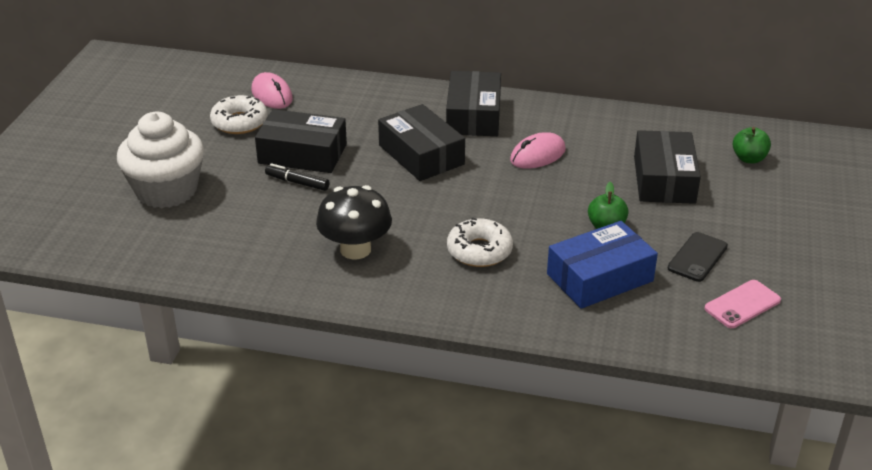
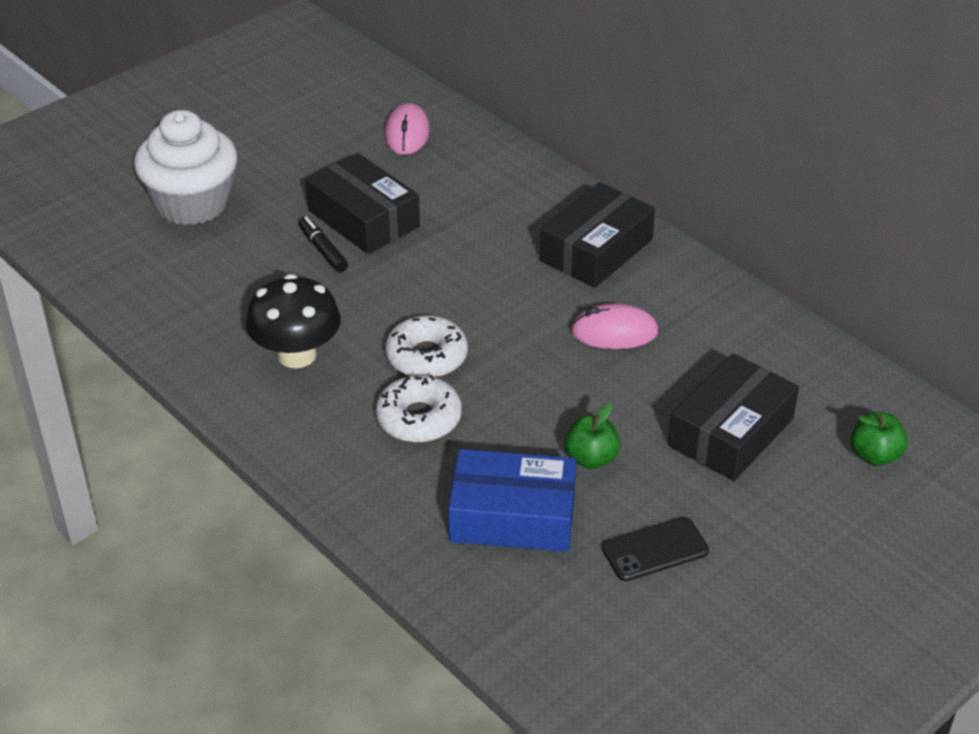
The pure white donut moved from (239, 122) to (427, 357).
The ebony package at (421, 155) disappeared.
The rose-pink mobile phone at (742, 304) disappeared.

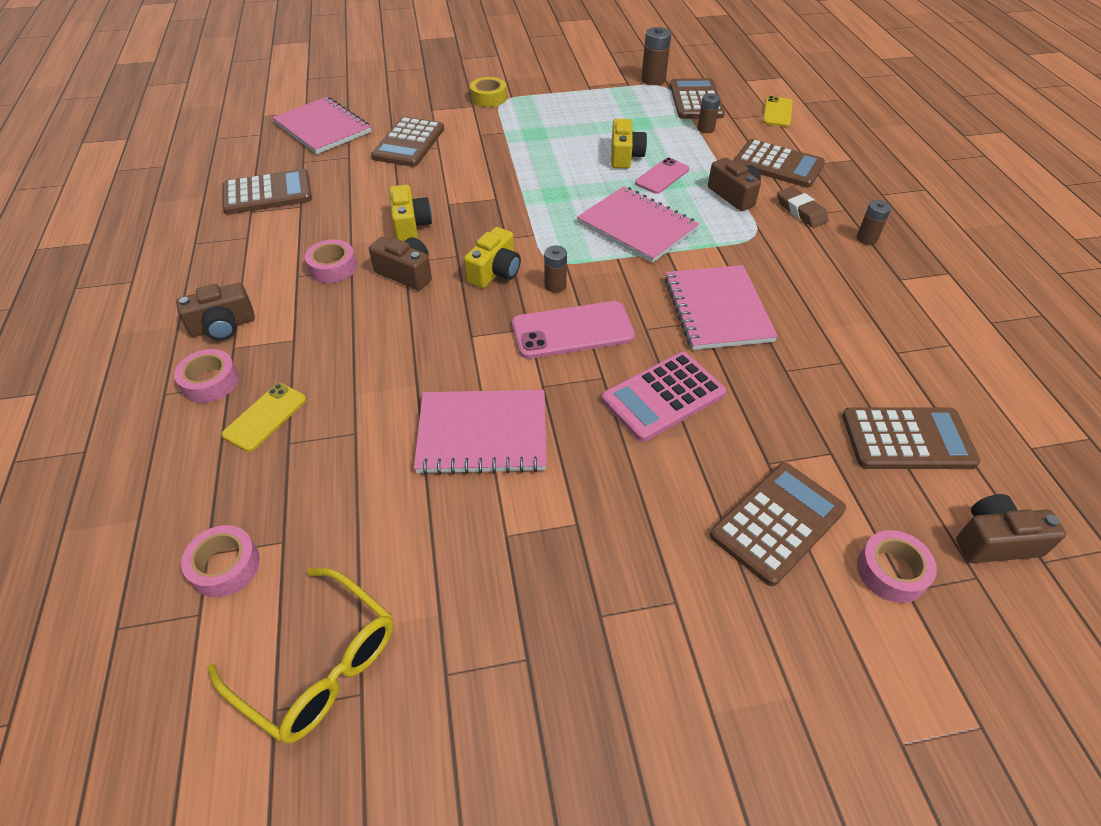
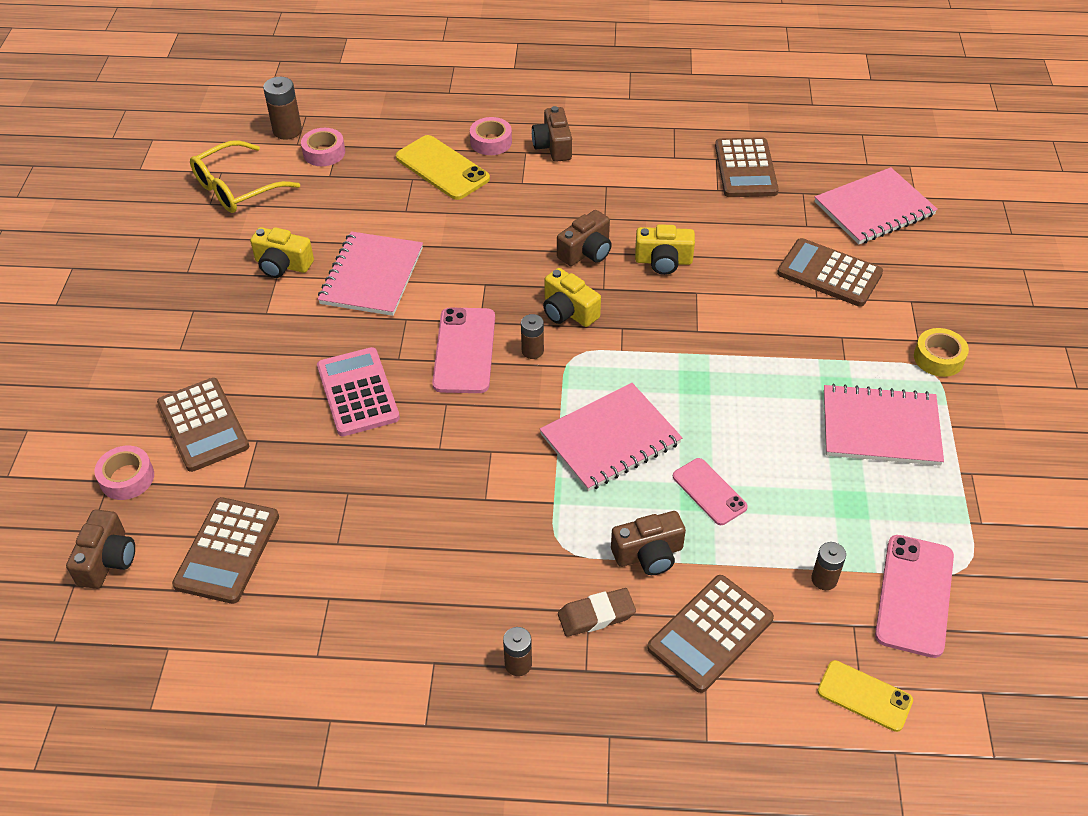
The russet AA battery moved from (653, 80) to (287, 131).
The russet adding machine at (696, 100) was replaced by the rose-pink mobile phone at (914, 595).
The bright yellow camera moved from (625, 156) to (282, 265).
The rose-pink tape at (333, 267) disappeared.
The rose-pink exercise book moved from (717, 309) to (880, 428).
The bright yellow mobile phone at (265, 417) changed to 1.58 times the size.

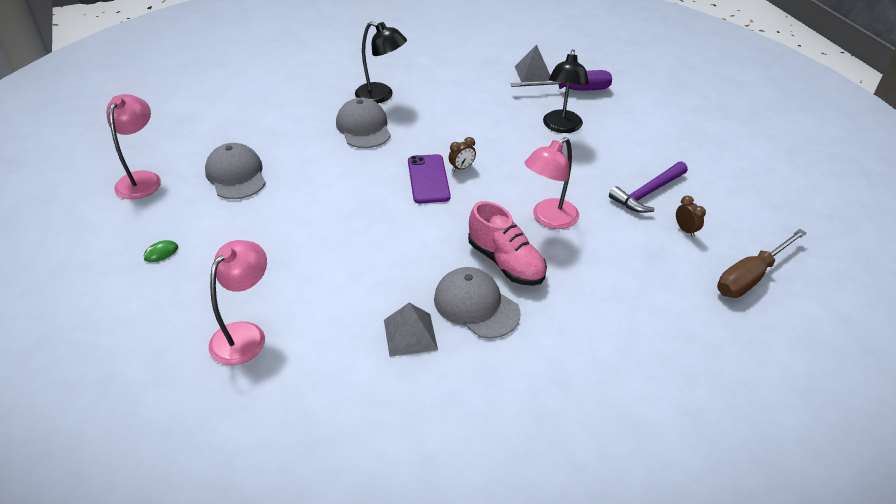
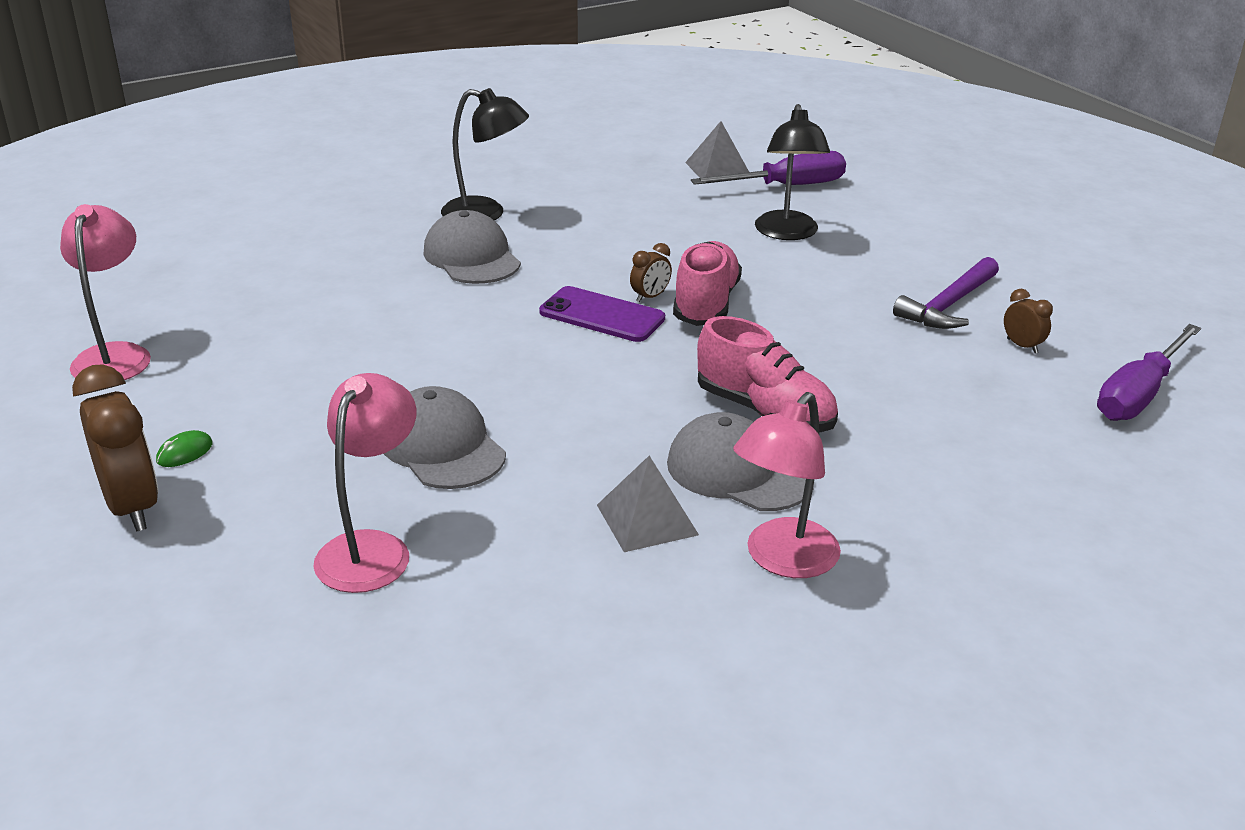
The rose-pink reading lamp moved from (548, 219) to (782, 560).
The gray cap moved from (236, 175) to (442, 447).
The purple mobile phone at (428, 179) turned 45 degrees counterclockwise.
The russet hand screwdriver at (750, 277) became the purple hand screwdriver at (1139, 394).
The rose-pink sneaker at (705, 304) appeared.
The russet alarm clock at (132, 507) appeared.

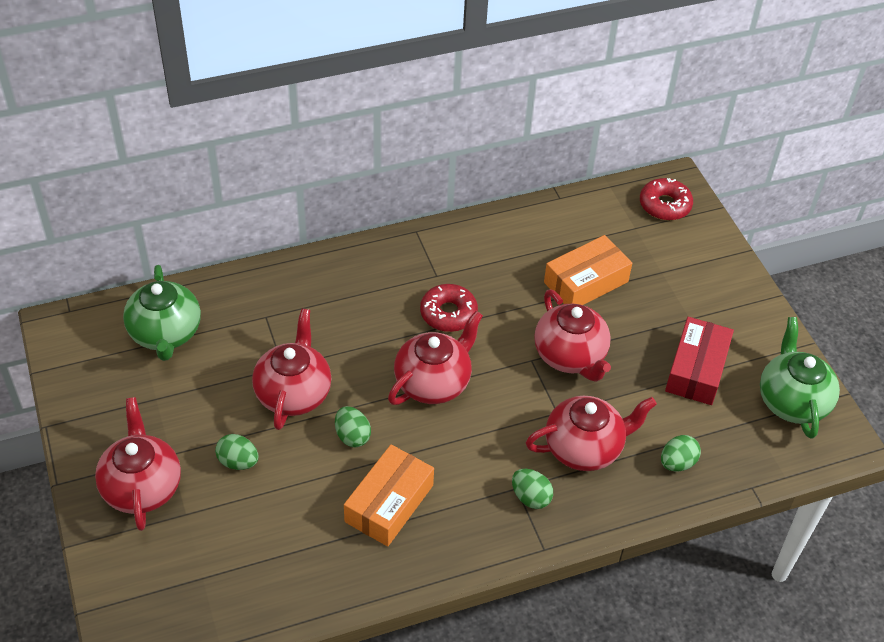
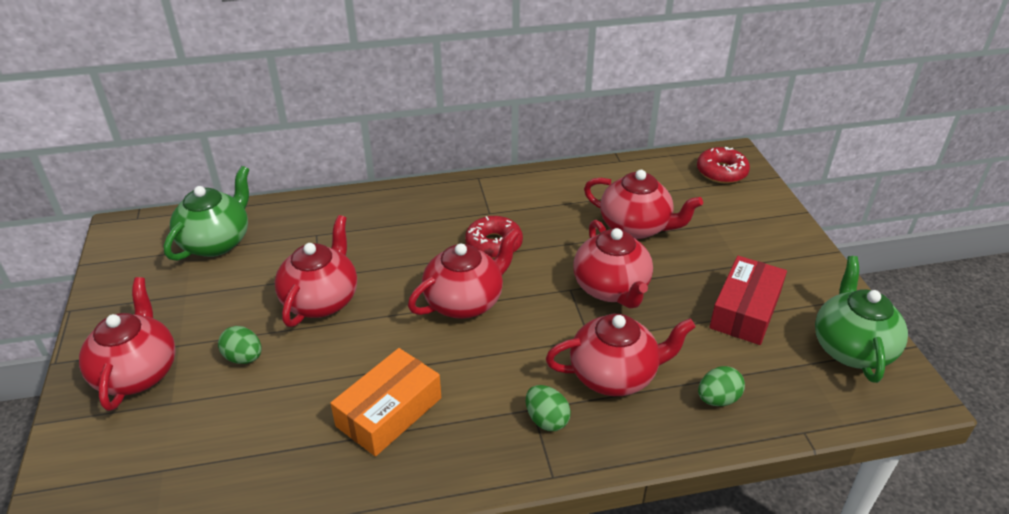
The orange package at (586, 282) was replaced by the scarlet china teapot at (636, 227).
The green china teapot at (165, 334) turned 150 degrees counterclockwise.
The green egg shape at (352, 436) disappeared.

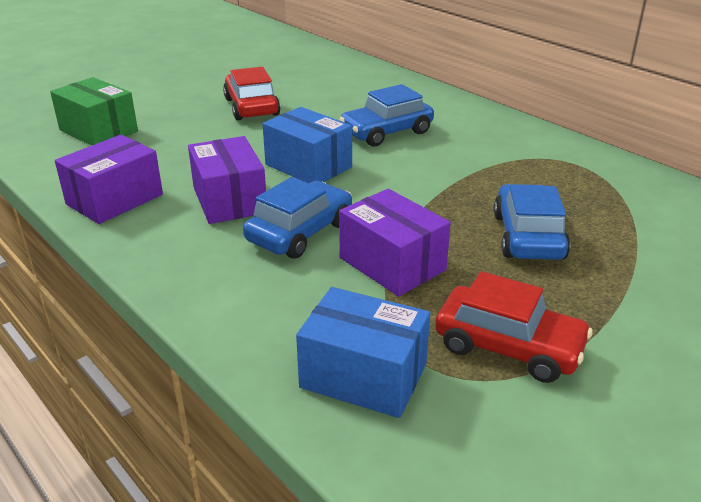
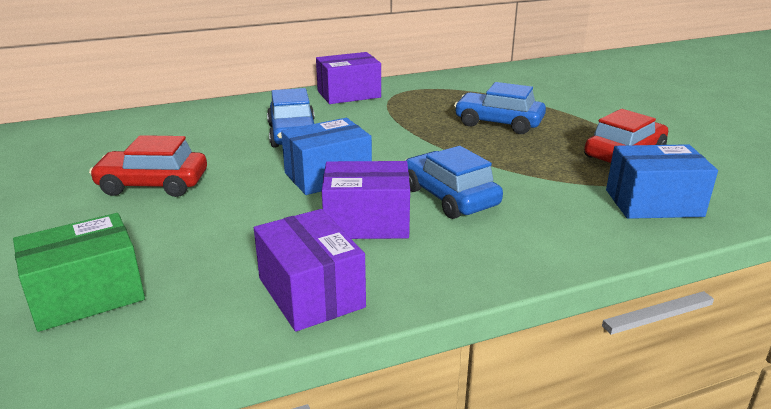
The purple package moved from (392, 264) to (349, 94).
The cobalt package at (363, 376) turned 45 degrees clockwise.

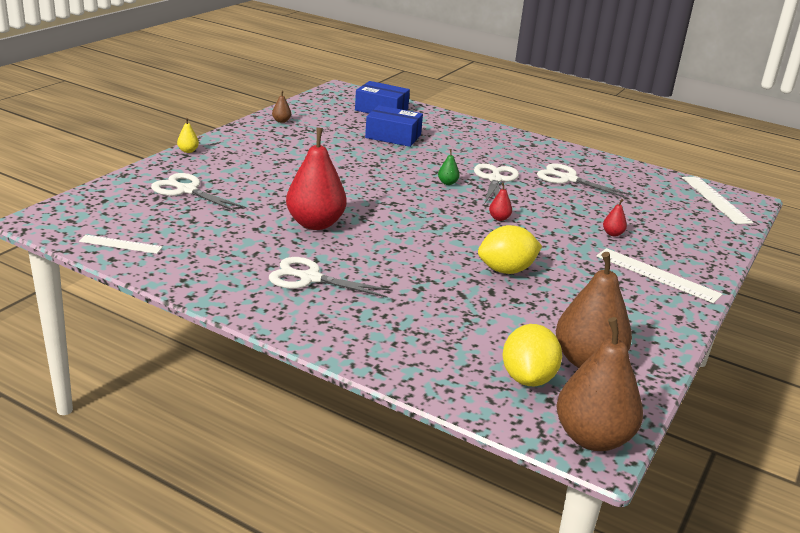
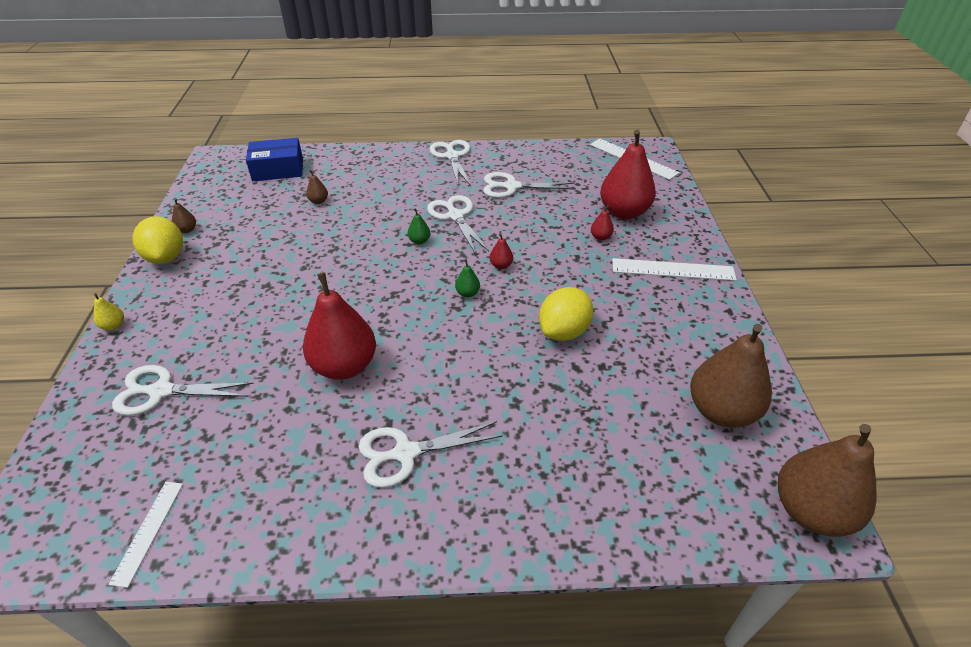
The cobalt package at (393, 136) was replaced by the russet toy pear at (318, 201).
The pure white straightedge at (120, 244) turned 60 degrees counterclockwise.
The bright yellow toy lemon moved from (528, 378) to (166, 257).
The scarlet toy pear at (624, 212) appeared.
The pure white shears at (452, 156) appeared.
The green toy pear at (467, 293) appeared.

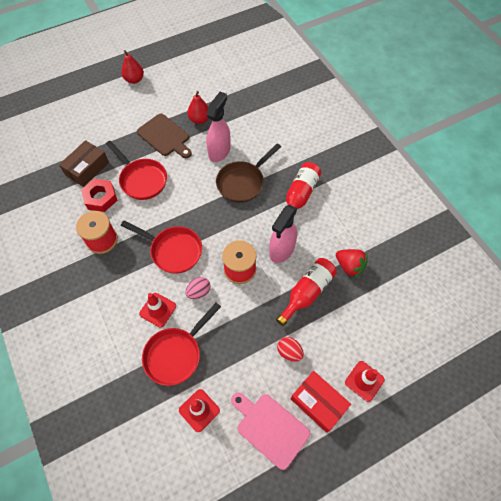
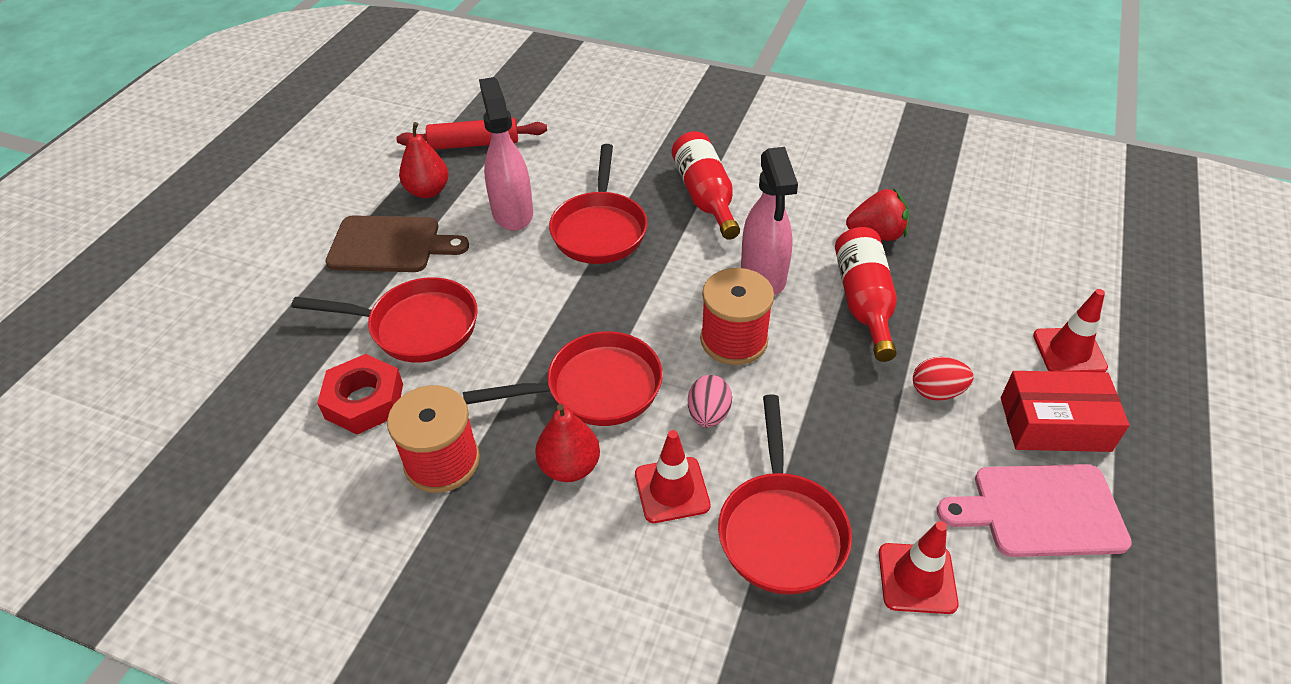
The scarlet toy pear moved from (134, 80) to (569, 467).
The russet package at (87, 168) disappeared.
The russet skillet at (243, 182) became the scarlet skillet at (599, 229).
The scarlet rolling pin at (474, 144) appeared.

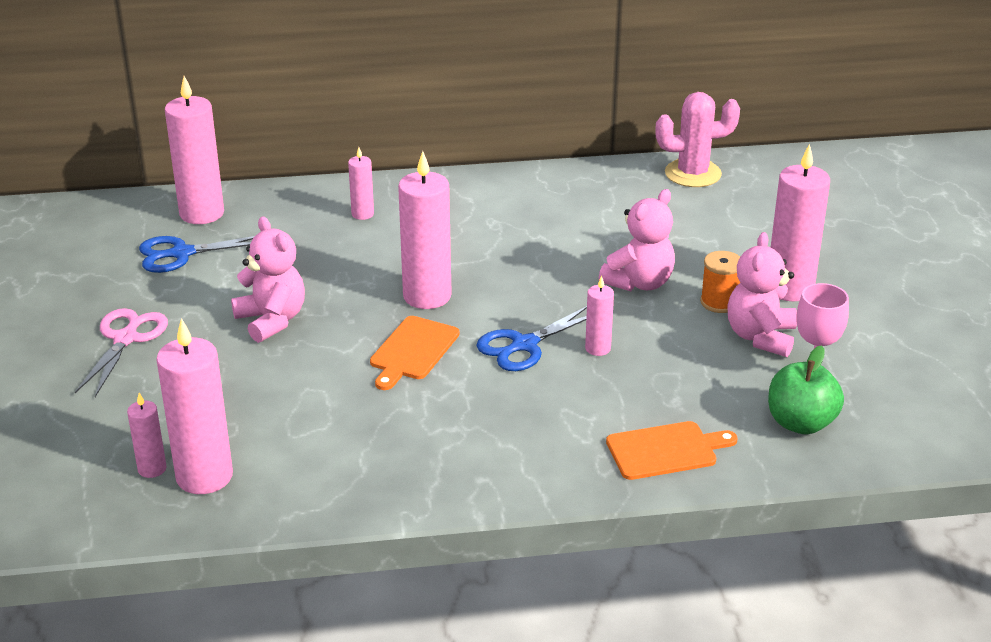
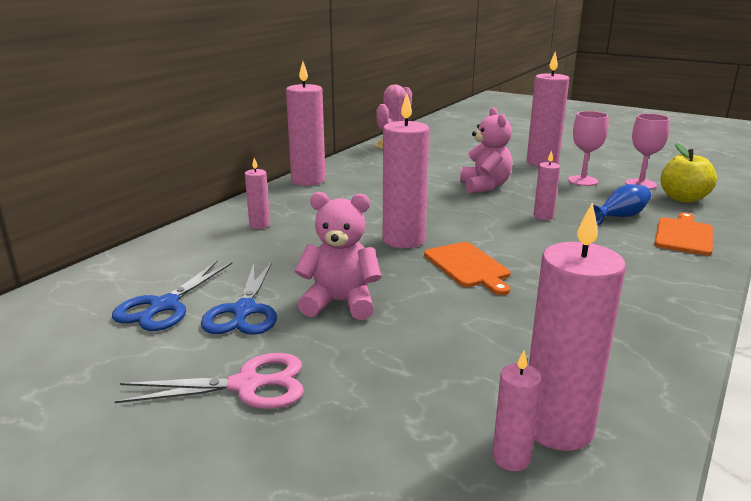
The rose-pink wax candle moved from (202, 213) to (308, 180).
The rose-pink stuffed bear at (760, 337) was replaced by the rose-pink goblet at (582, 181).
The orange reel of thread at (719, 302) disappeared.
The cobalt shears moved from (524, 345) to (244, 311).
The rose-pink shears at (126, 339) turned 120 degrees clockwise.
The green toy apple at (800, 423) became the bright yellow toy apple at (683, 198).
The cobalt tall vase at (620, 216) appeared.

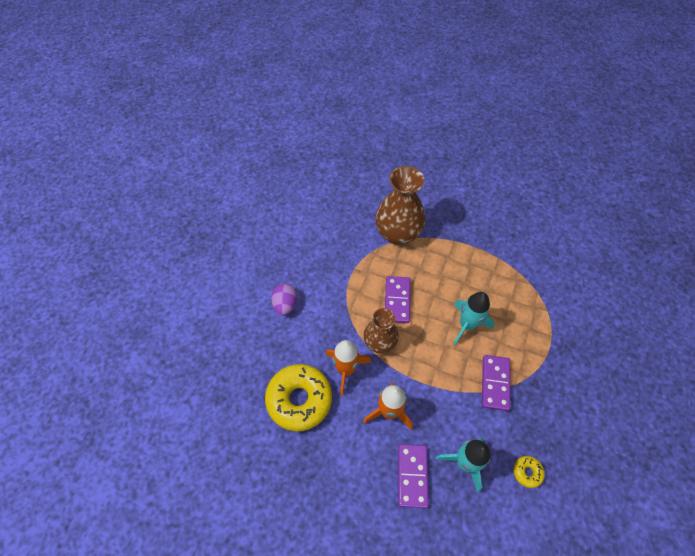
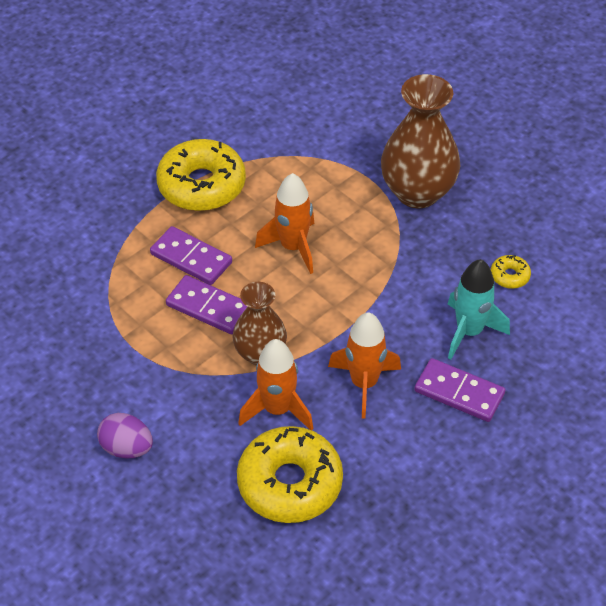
The russet tall vase moved from (398, 233) to (417, 192).
The aqua rocket at (467, 325) became the orange rocket at (293, 247).
The purple domino piece moved from (495, 383) to (191, 258).
The bright yellow donut at (202, 185) appeared.

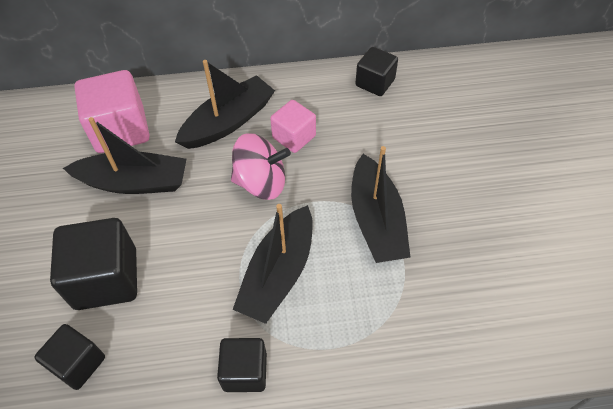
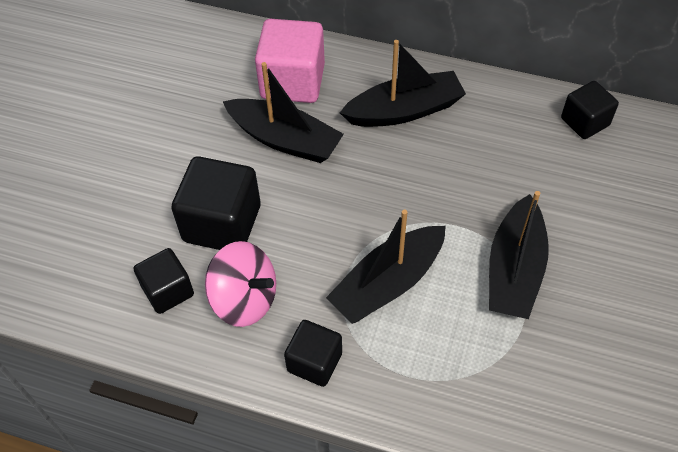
The rose-pink solid cube at (294, 137) disappeared.
The rose-pink whirligig moved from (261, 182) to (245, 299).

